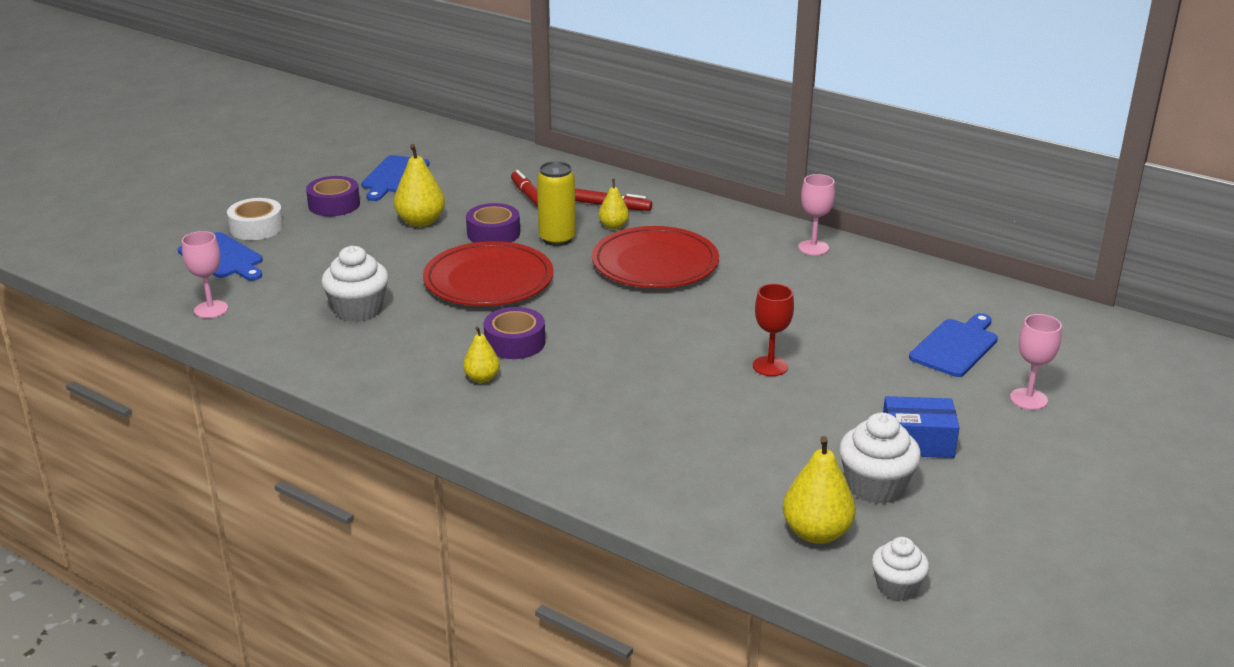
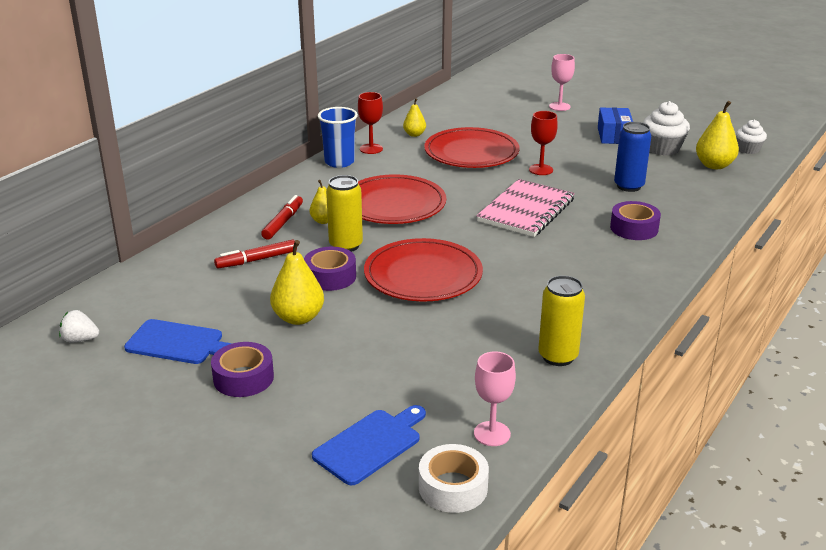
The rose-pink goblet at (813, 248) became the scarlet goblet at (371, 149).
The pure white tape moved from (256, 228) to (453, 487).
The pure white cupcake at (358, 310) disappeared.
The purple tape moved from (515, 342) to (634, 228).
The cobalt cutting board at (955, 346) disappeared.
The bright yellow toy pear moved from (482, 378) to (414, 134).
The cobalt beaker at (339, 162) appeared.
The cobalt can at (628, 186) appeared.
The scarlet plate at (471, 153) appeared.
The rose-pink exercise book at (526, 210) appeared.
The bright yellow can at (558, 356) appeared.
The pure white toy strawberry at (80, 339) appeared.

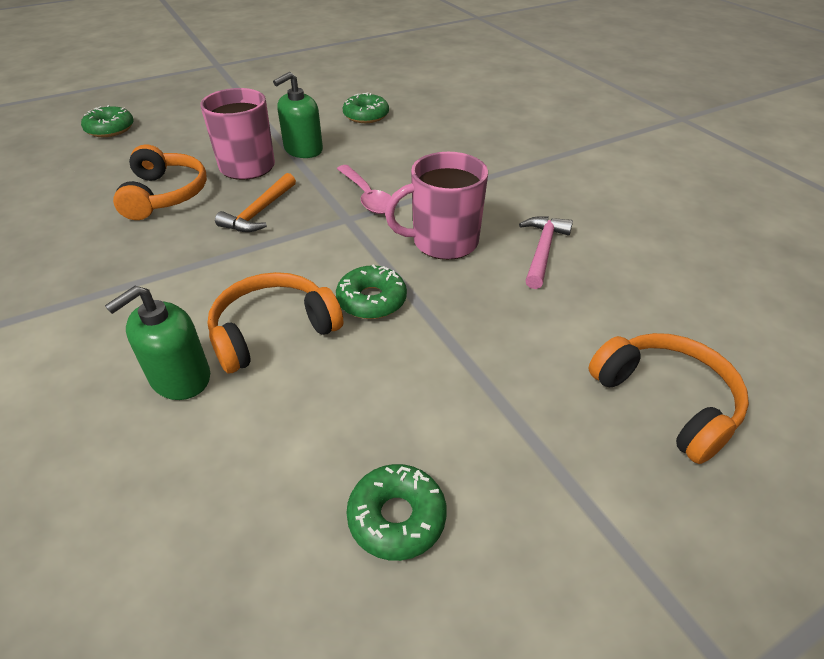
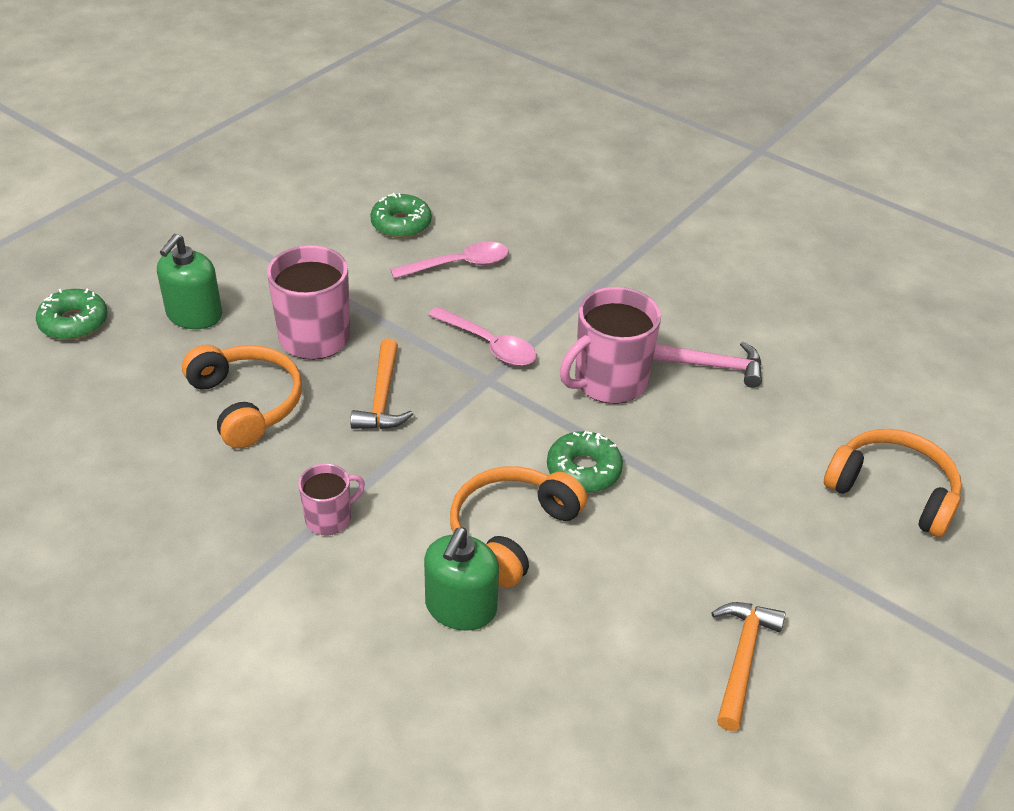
The green soap dispenser moved from (303, 150) to (194, 315).
The rose-pink hammer at (542, 251) turned 105 degrees clockwise.
The green donut at (397, 517) was replaced by the orange hammer at (742, 659).
The rose-pink teaspoon at (459, 264) appeared.
The rose-pink coffee mug at (329, 518) appeared.

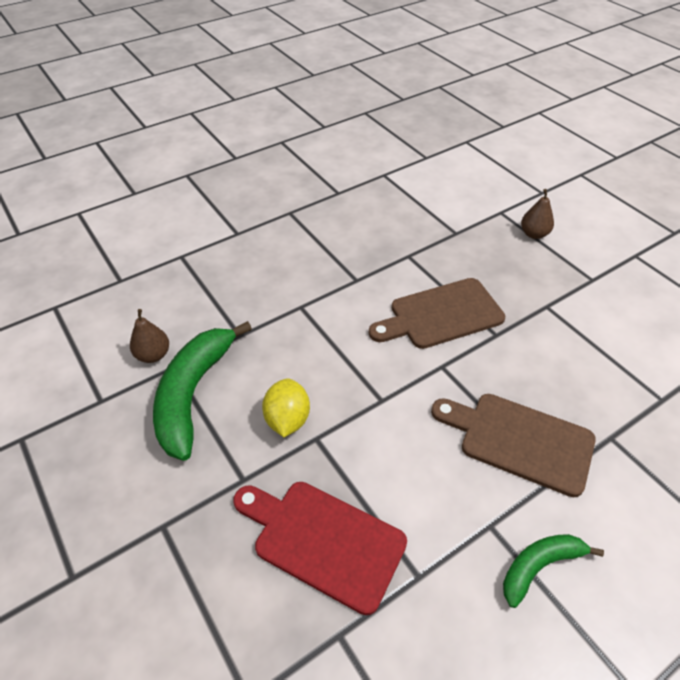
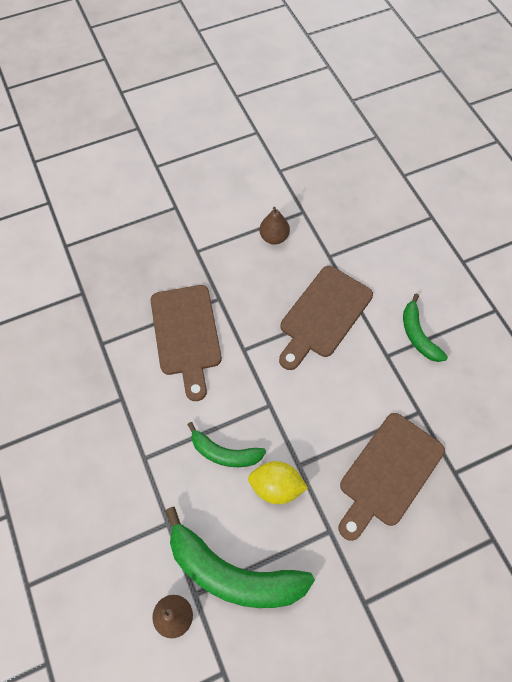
The russet toy pear moved from (534, 234) to (274, 237).
The scarlet cutting board at (323, 540) became the russet cutting board at (388, 473).
The green banana at (224, 453) appeared.

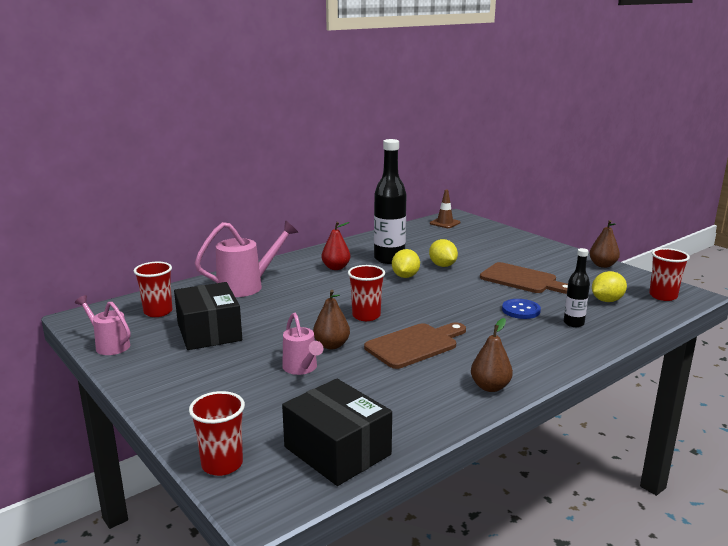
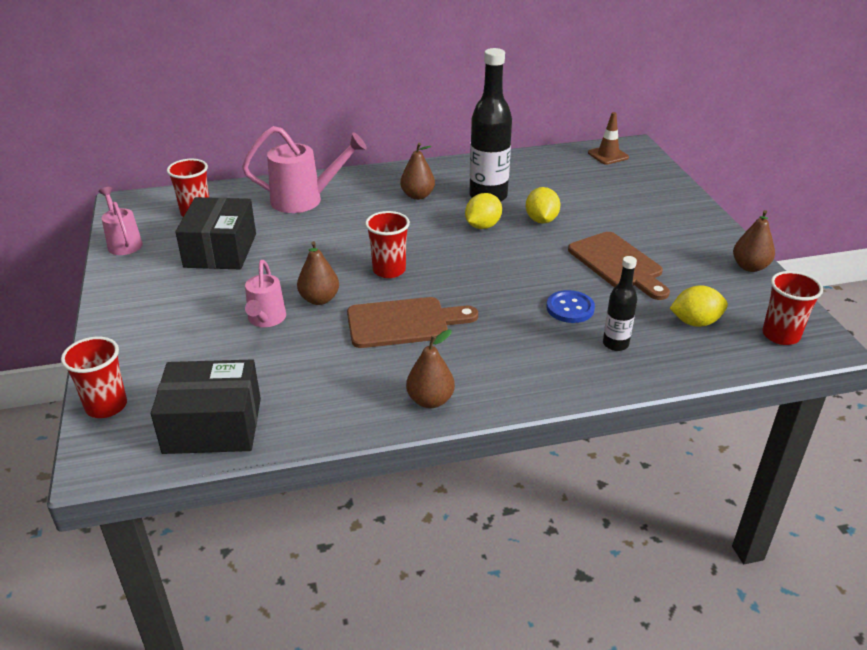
The scarlet toy pear at (336, 268) became the russet toy pear at (417, 196).
The ebony package at (337, 451) turned 75 degrees counterclockwise.

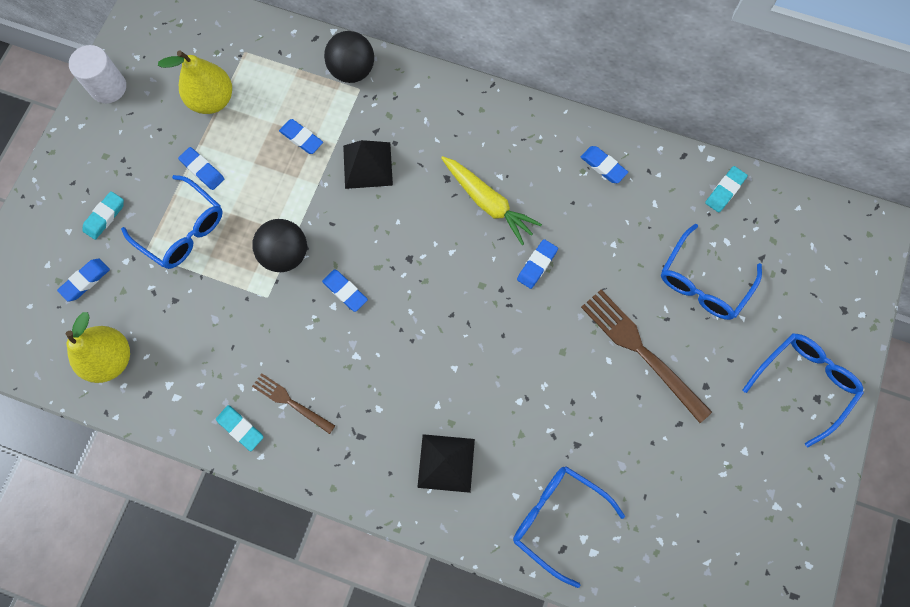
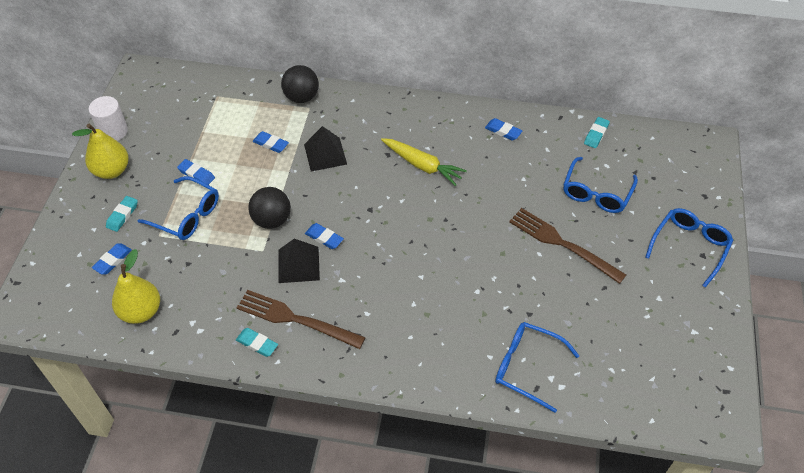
The bright yellow toy pear moved from (212, 100) to (112, 170).
The cobalt pencil eraser at (537, 265) disappeared.
The russet dinner fork at (290, 402) changed to 1.76 times the size.
The ebony solid pyramid moved from (446, 463) to (298, 264).

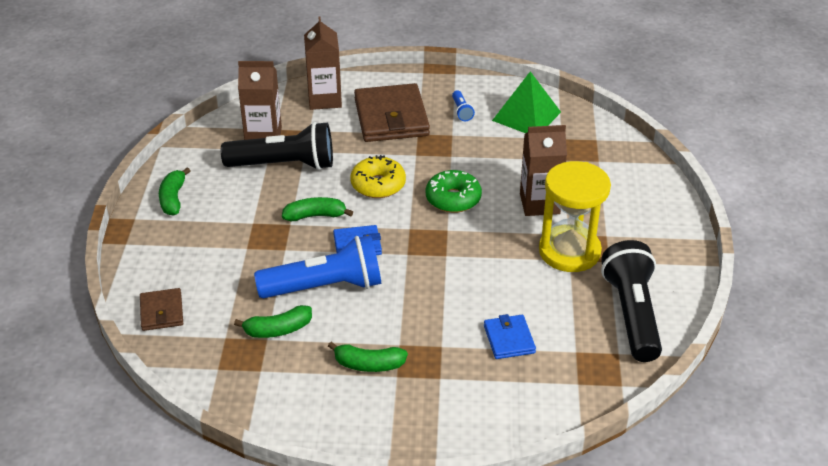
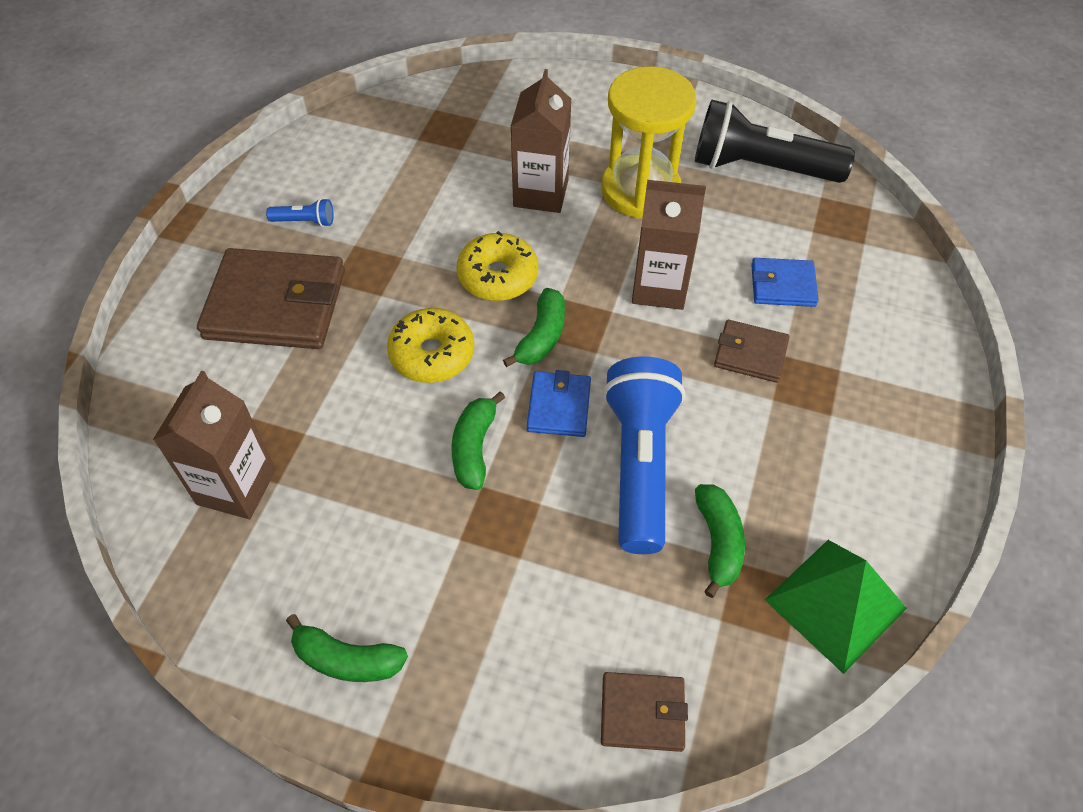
The russet milk carton moved from (324, 99) to (659, 287).
The green solid pyramid moved from (526, 116) to (835, 603).
The ebony pocket torch at (284, 165) disappeared.
The green donut at (453, 199) became the bright yellow donut at (498, 276).
The green banana moved from (369, 364) to (541, 336).
The russet billfold at (750, 354) appeared.

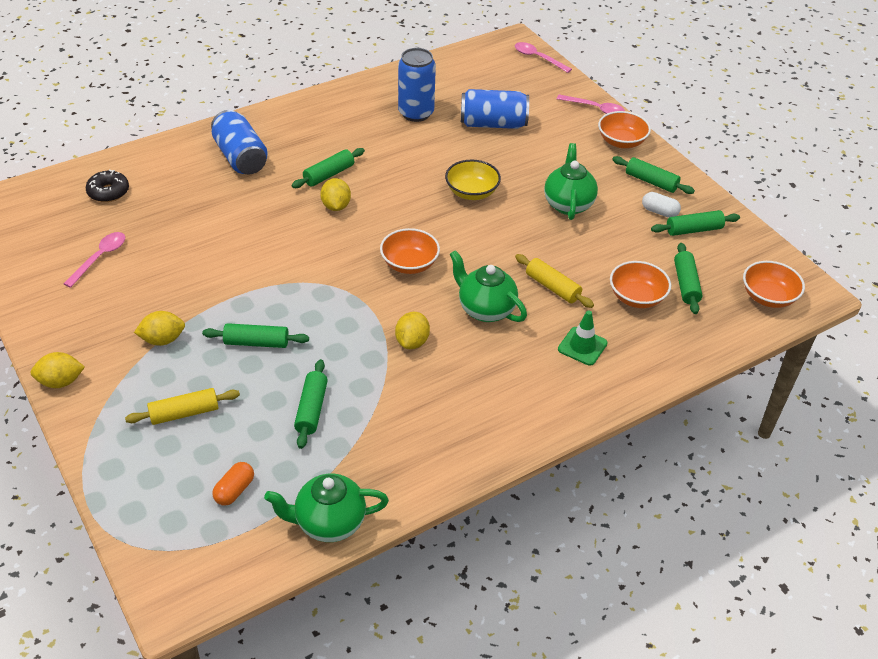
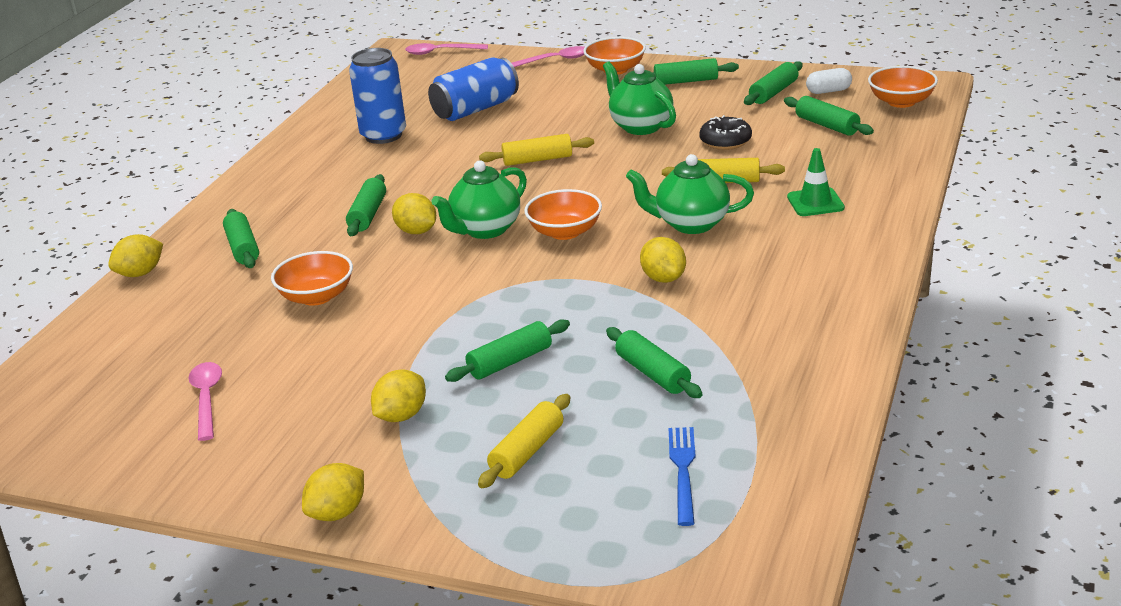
The cobalt can at (241, 157) was replaced by the green rolling pin at (243, 248).
The bright yellow deep dish at (471, 192) was replaced by the bright yellow rolling pin at (537, 160).
The ebony donut moved from (108, 192) to (725, 141).
The pure white pill moved from (659, 212) to (828, 91).
The orange deep dish moved from (636, 297) to (316, 297).
The orange pill at (234, 490) was replaced by the cobalt dinner fork at (683, 471).
The green china teapot moved from (329, 523) to (485, 230).
The bright yellow toy lemon at (140, 273) appeared.

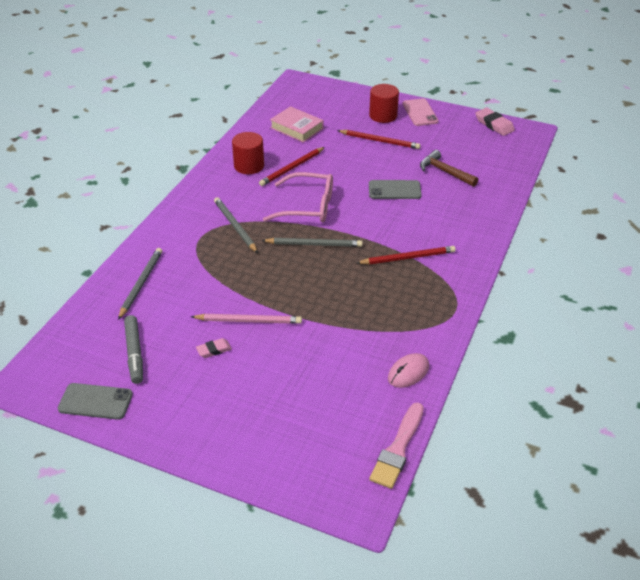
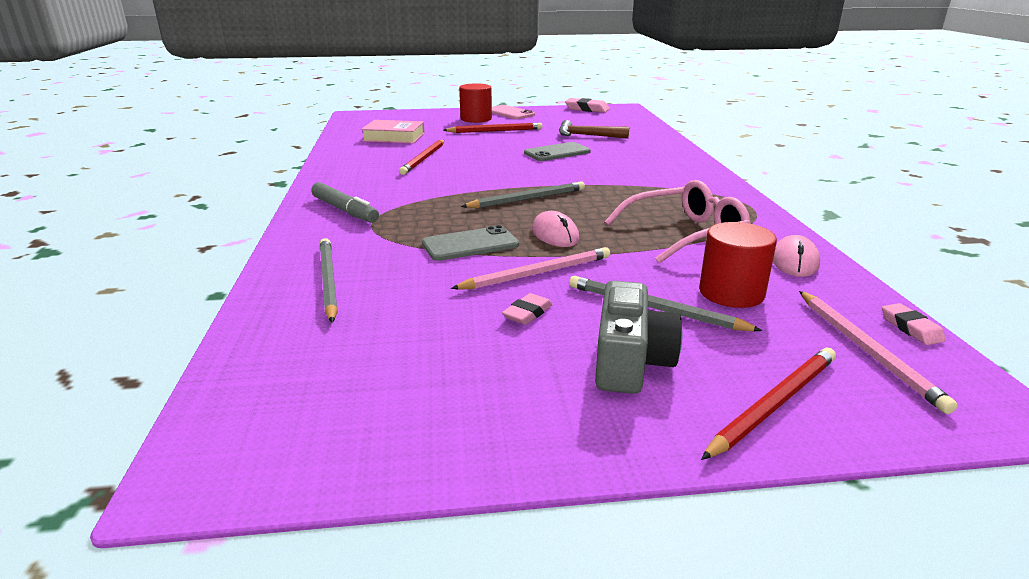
The scarlet solid cylinder moved from (249, 166) to (731, 293).
The rose-pink spectacles moved from (308, 206) to (685, 234).
The gray lead pencil moved from (235, 226) to (655, 309).
The scarlet lead pencil moved from (407, 258) to (773, 404).
The gray felt pen moved from (134, 353) to (345, 210).
The gray mobile phone moved from (95, 401) to (470, 244).
The rose-pink paintbrush at (398, 449) was replaced by the rose-pink pencil eraser at (911, 328).
The rose-pink computer mouse at (555, 234) appeared.
The gray camera at (630, 361) appeared.
The rose-pink lead pencil at (866, 350) appeared.

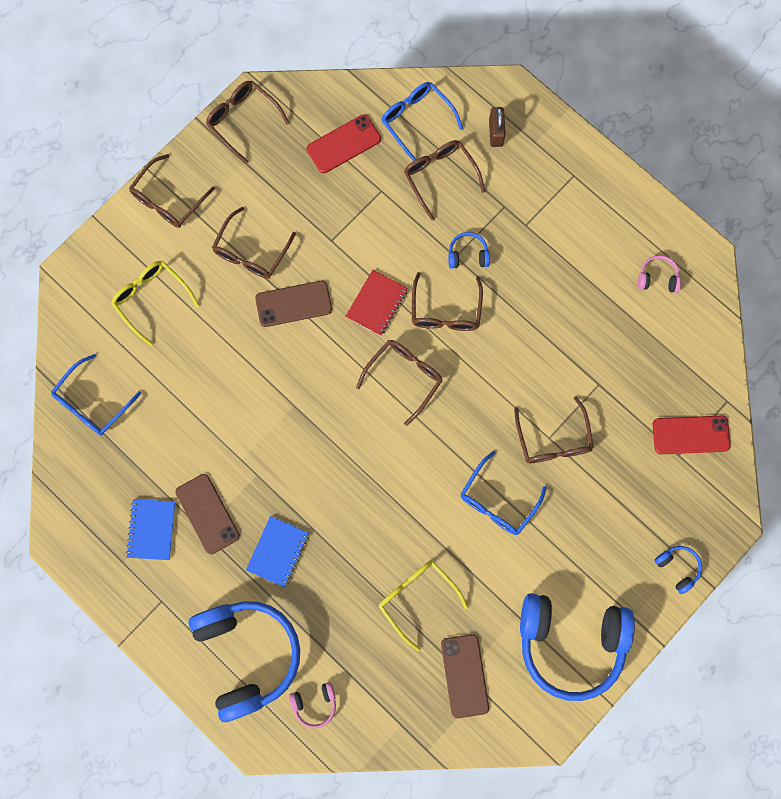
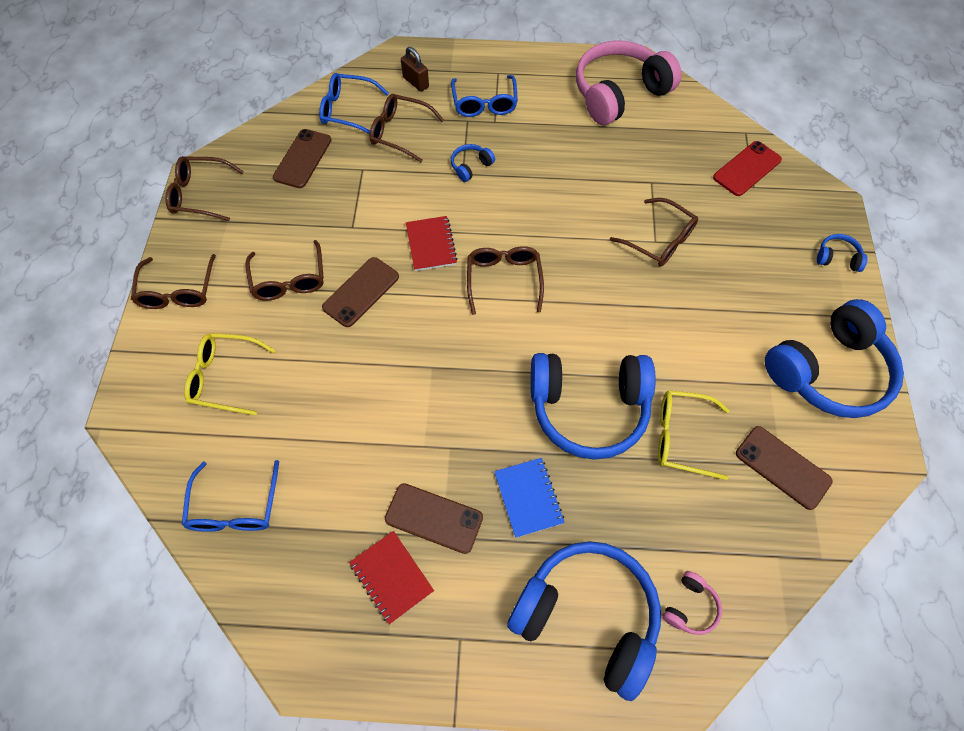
The scarlet mobile phone at (343, 144) became the russet mobile phone at (302, 159).
The rose-pink headphones at (657, 278) changed to 2.47 times the size.
The russet spectacles at (445, 311) disappeared.
The cobalt spectacles moved from (497, 501) to (484, 103).
The cobalt exercise book at (152, 529) became the scarlet exercise book at (391, 577).
The cobalt headphones at (588, 408) appeared.

